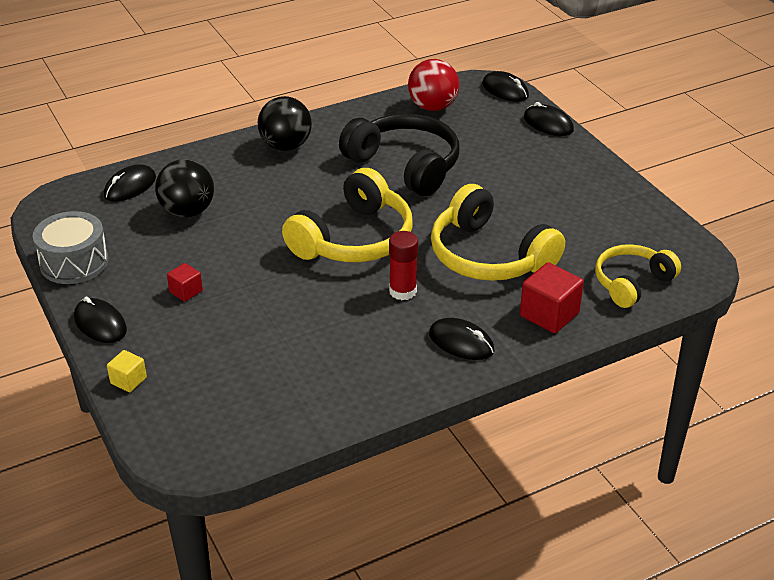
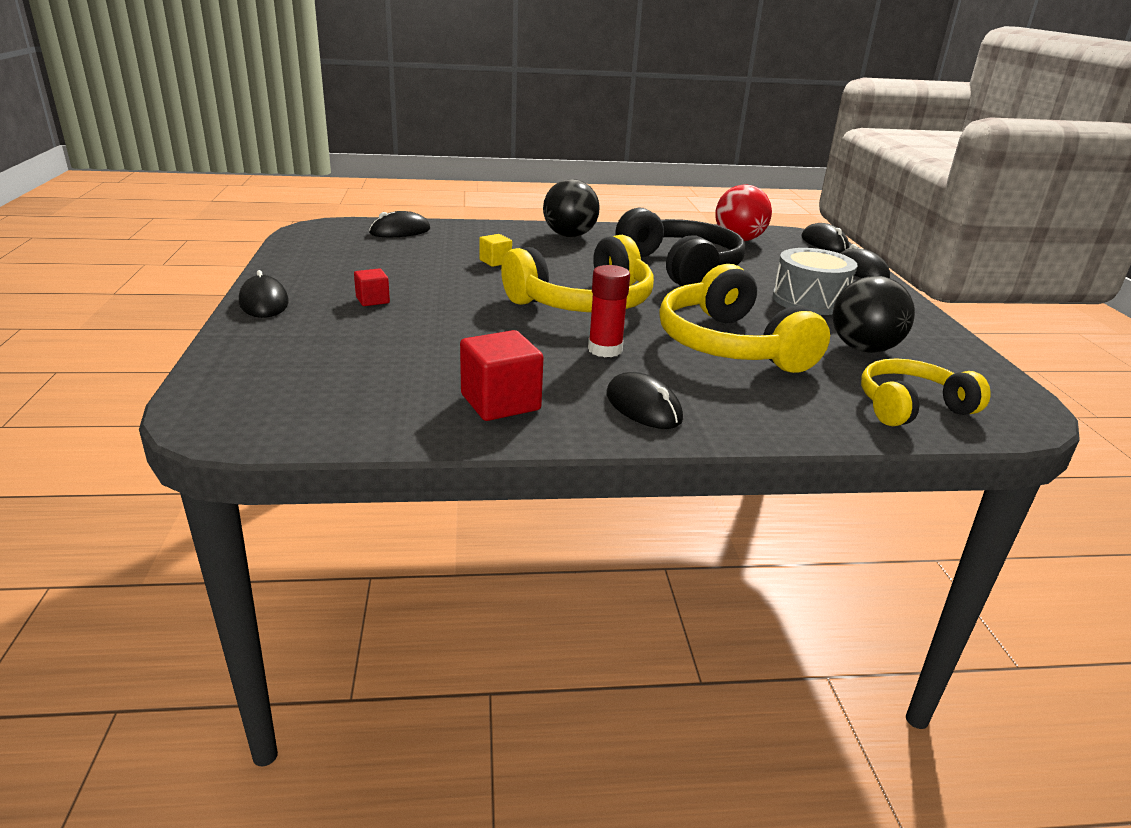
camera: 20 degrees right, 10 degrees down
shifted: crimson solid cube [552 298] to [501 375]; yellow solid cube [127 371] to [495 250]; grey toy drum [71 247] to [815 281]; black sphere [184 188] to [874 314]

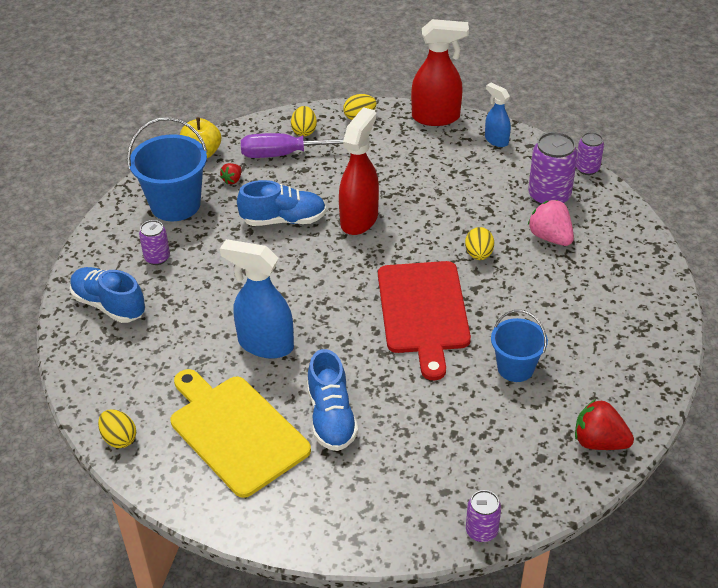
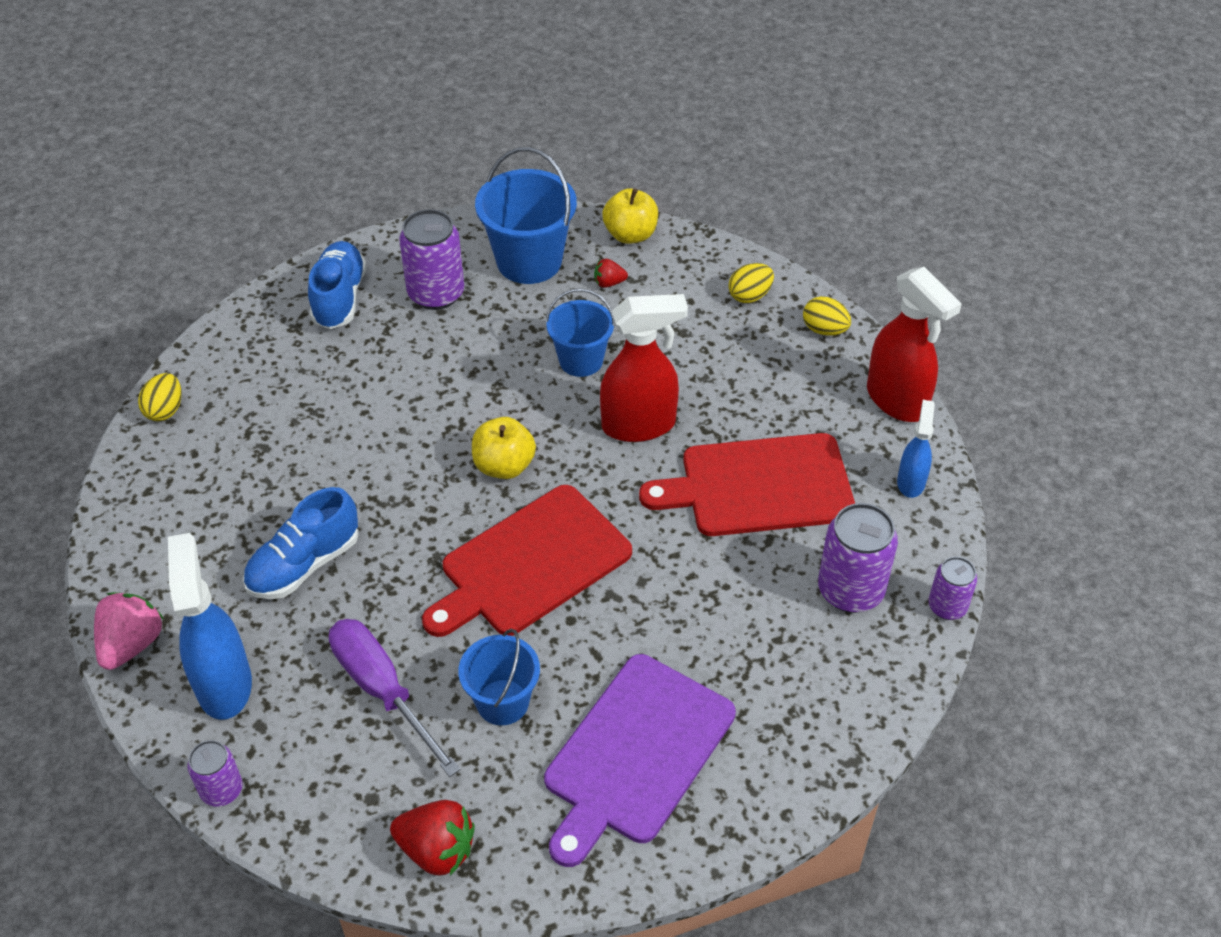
camera: 55 degrees right, 5 degrees up
gone: yellow chopping board [241 433]; yellow egg shape [479 243]
new: yellow toy apple [504 448]; royal purple chopping board [640 760]; crimson chopping board [747 484]
shifted: pink berry [551 223] to [129 631]; blue sprayer [257 298] to [210 626]; royal purple screwdriver [292 145] to [394 698]
swapped: blue sneaker [281 203] to blue bucket [580 332]
rotated: crimson berry [604 424] = [432 838] 120 degrees clockwise
scaled: royal purple soda can [154 242] = [431 259] x1.71

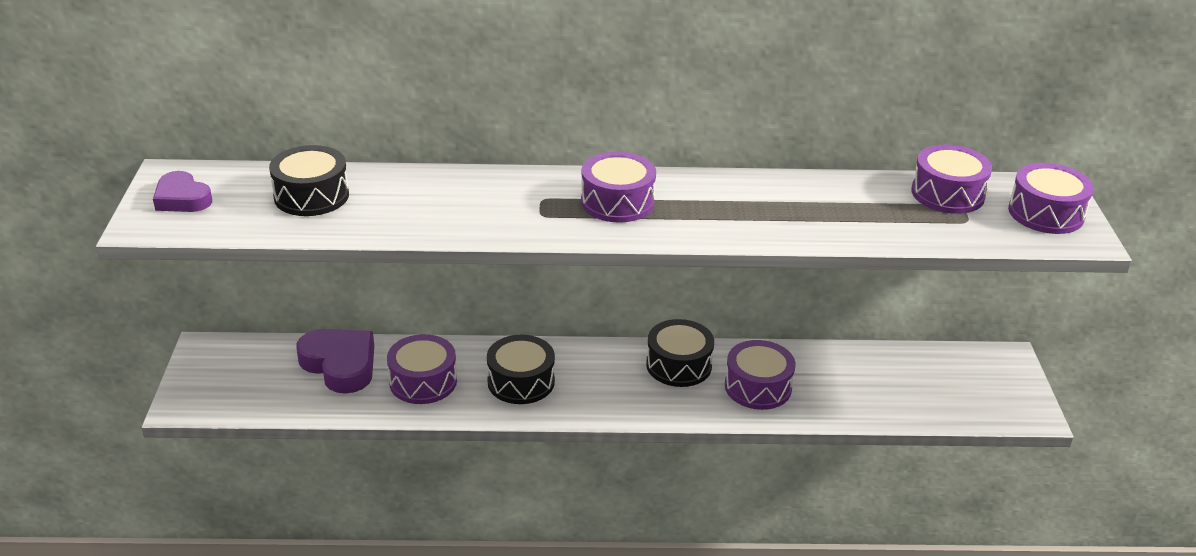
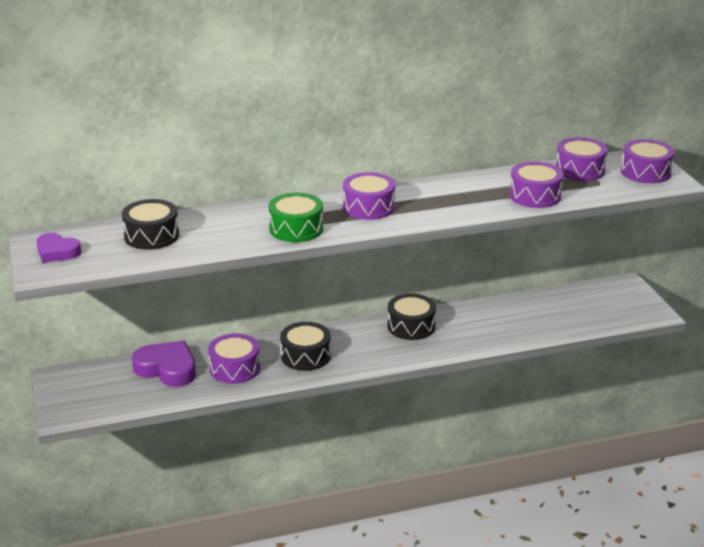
camera: 15 degrees left, 5 degrees down
new: green toy drum [295 217]
shifted: royal purple toy drum [760 375] to [536 184]

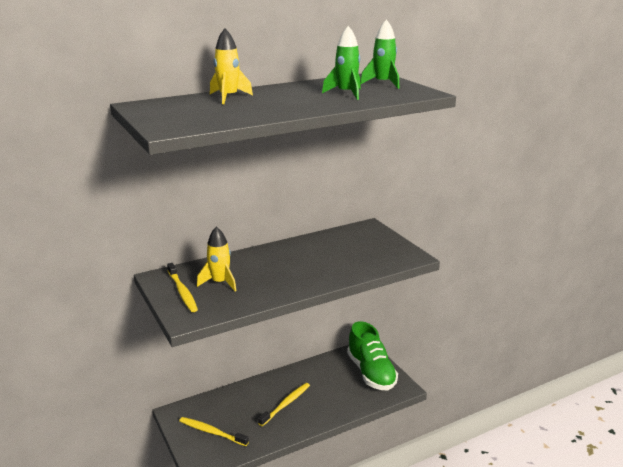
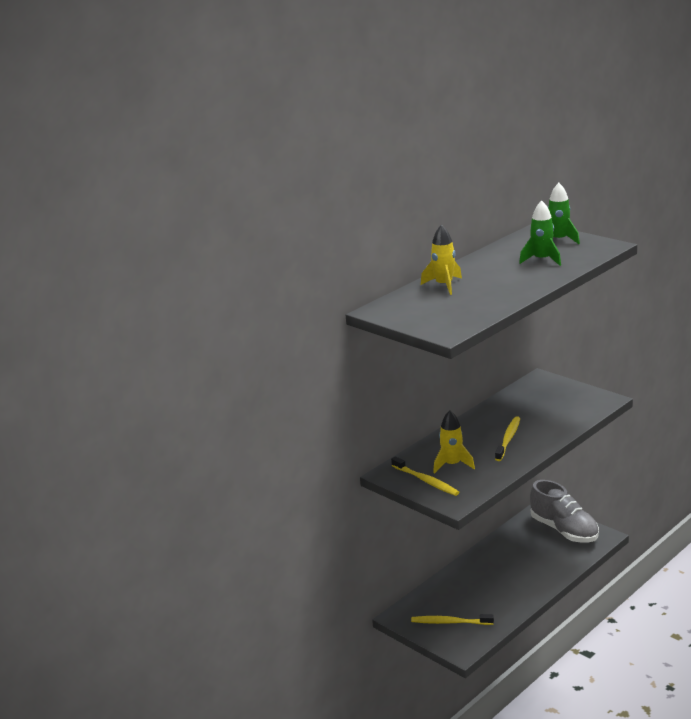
camera: 15 degrees left, 0 degrees up
shifted: yellow toothbrush [284 404] to [507 438]
repainted: green sneaker [372 355] to grey sneaker [564 511]

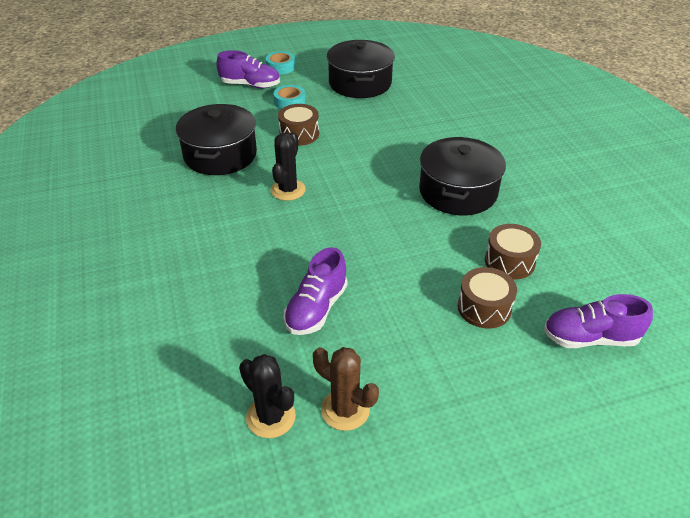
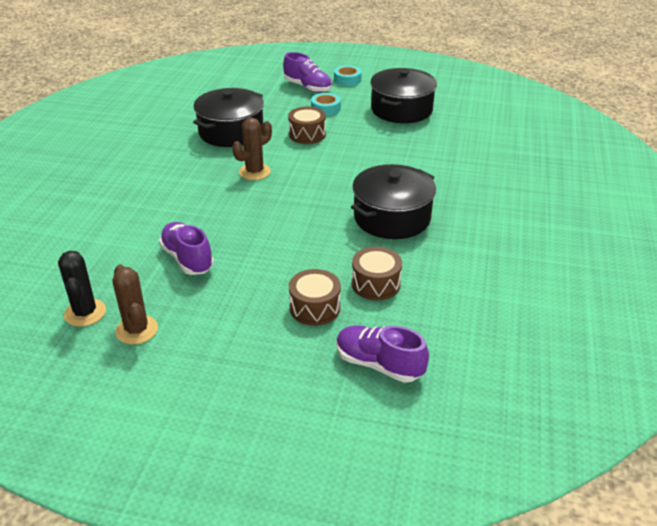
camera: 30 degrees right, 5 degrees down
repainted: black cactus [288 166] to russet cactus [252 149]
rotated: royal purple sneaker [315 291] = [186 248] 90 degrees clockwise

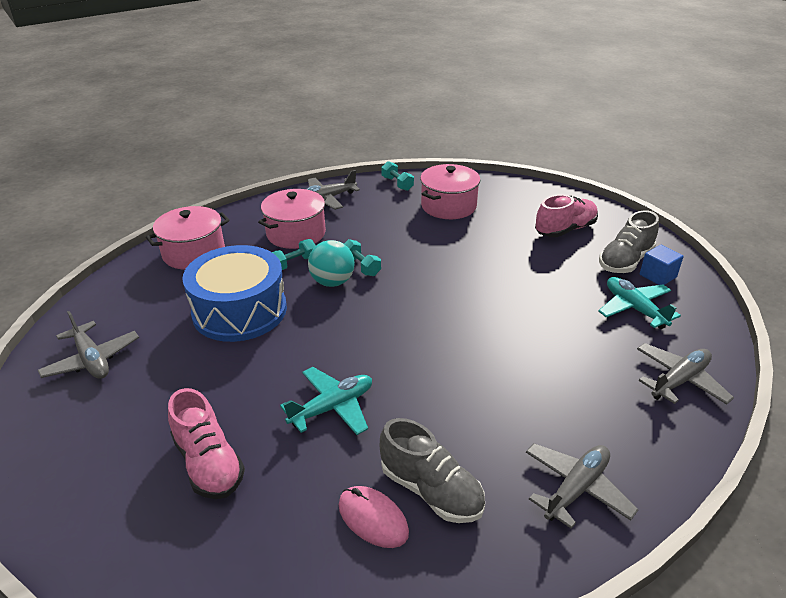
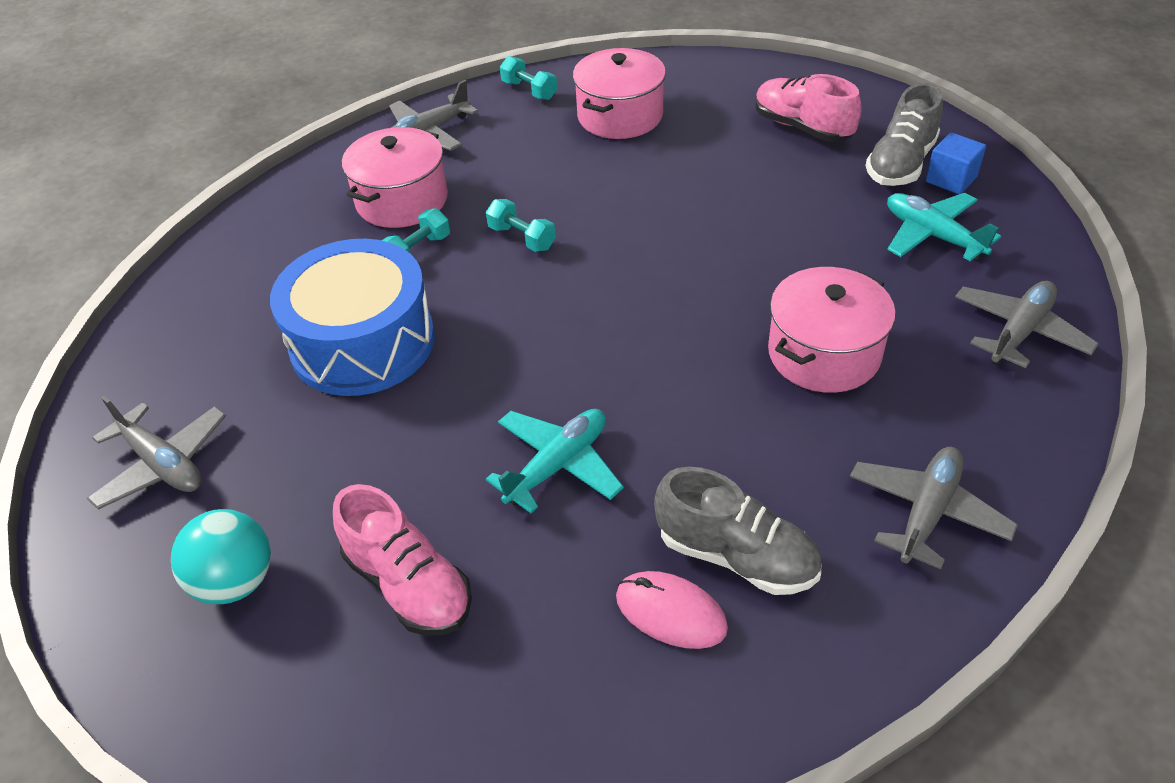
camera: 10 degrees left, 10 degrees up
shifted: turquoise sphere [331 263] to [221 556]; pink stockpot [188 237] to [832 330]
rotated: pink sneaker [566 215] = [808 108] 90 degrees counterclockwise

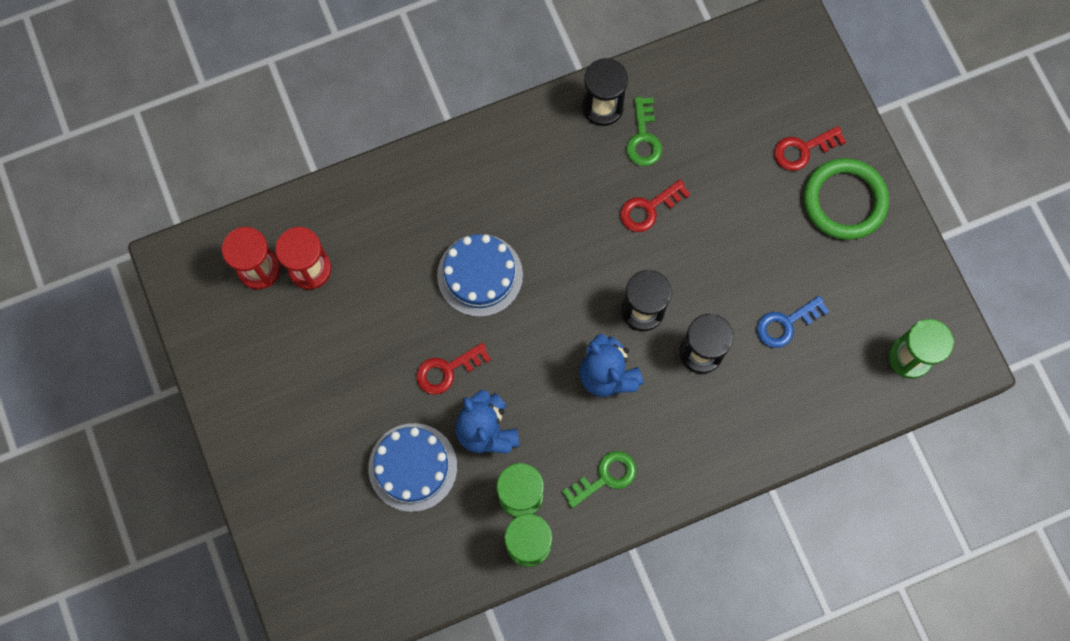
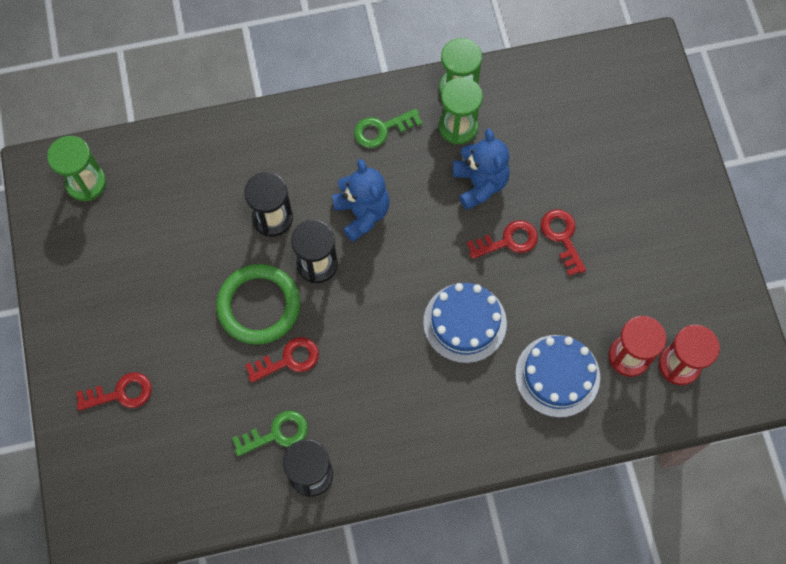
camera: 170 degrees left, 5 degrees down
gone: blue key [793 322]
new: crimson key [563 242]
shifted: green torus [846 199] to [258 304]; blue layer cake [413 467] to [557 376]
rotated: green key [644 131] = [270 433] 60 degrees clockwise

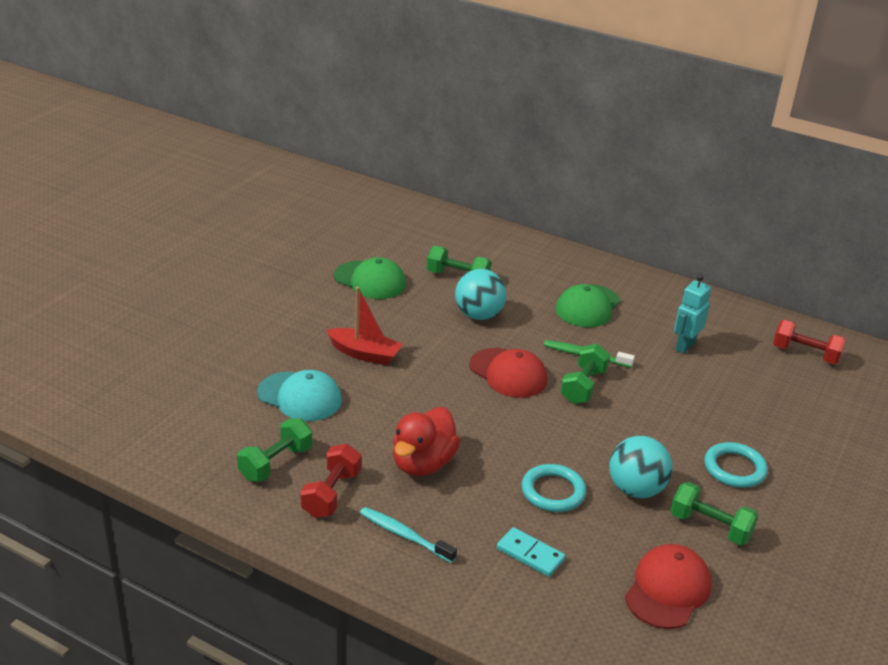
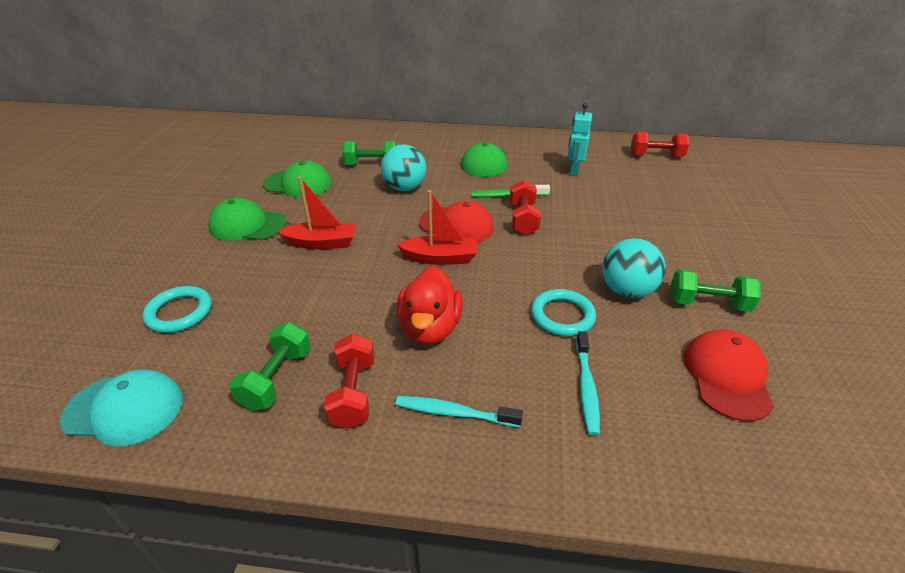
camera: 20 degrees left, 5 degrees up
new: green cap [247 219]; crimson toy boat [437 227]
shifted: turquoise cap [299 395] to [121 408]; turquoise torus [736 465] to [177 309]
swapped: turquoise domino [531 552] to turquoise toothbrush [588 383]
repainted: green hand weight [585 374] to crimson hand weight [525 207]

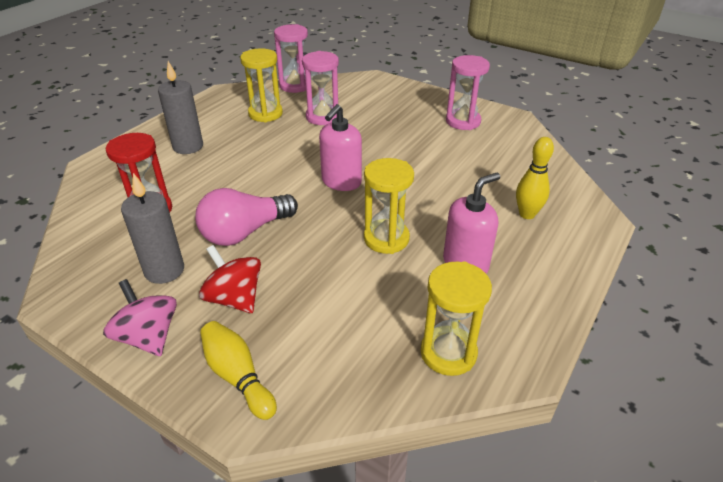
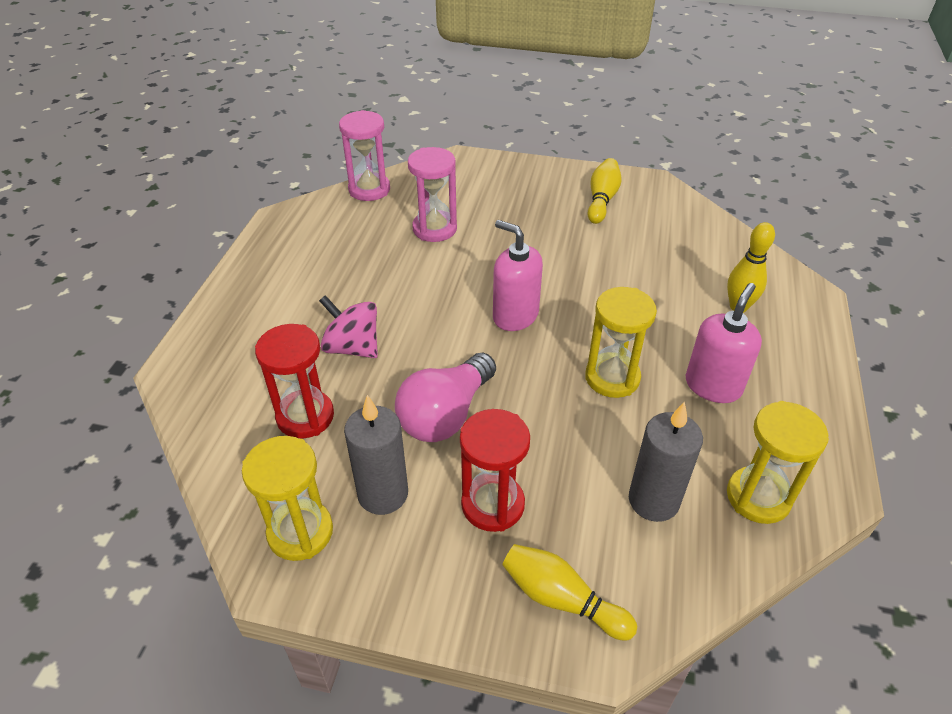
camera: 20 degrees left, 5 degrees up
shifted: yellow hourglass [261 85] to [287 498]; pink toy top [140 317] to [348 326]; grey candle [180 107] to [666 462]
swapped: crimson toy top [230 279] to crimson hourglass [495 470]; pink hourglass [468 92] to yellow bowling pin [604 191]
rotated: pink soap dispenser [340 147] = [518 275] 120 degrees clockwise

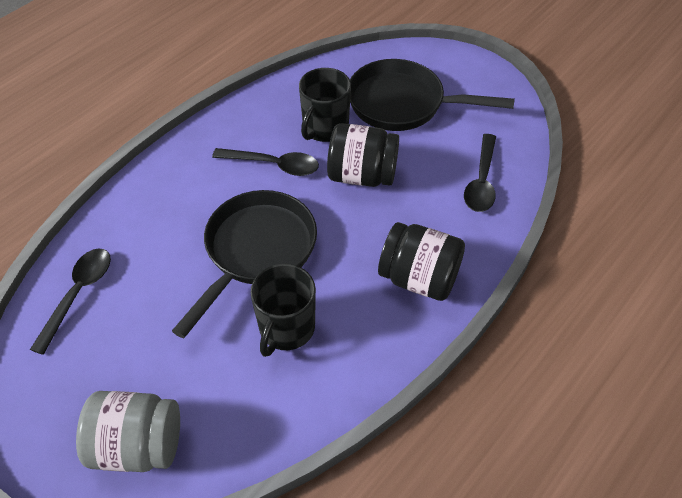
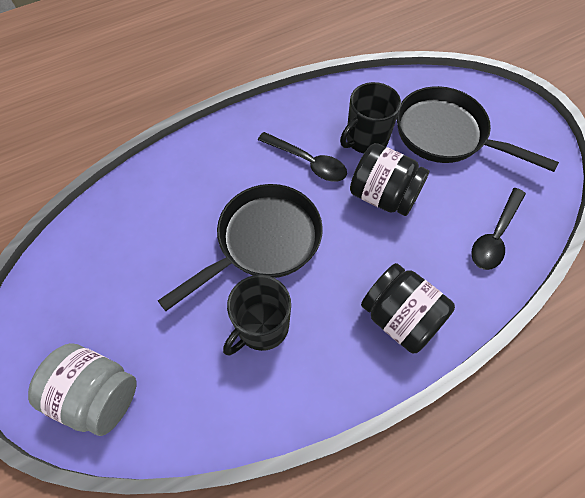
camera: 20 degrees right, 10 degrees up
gone: black tablespoon [70 301]

